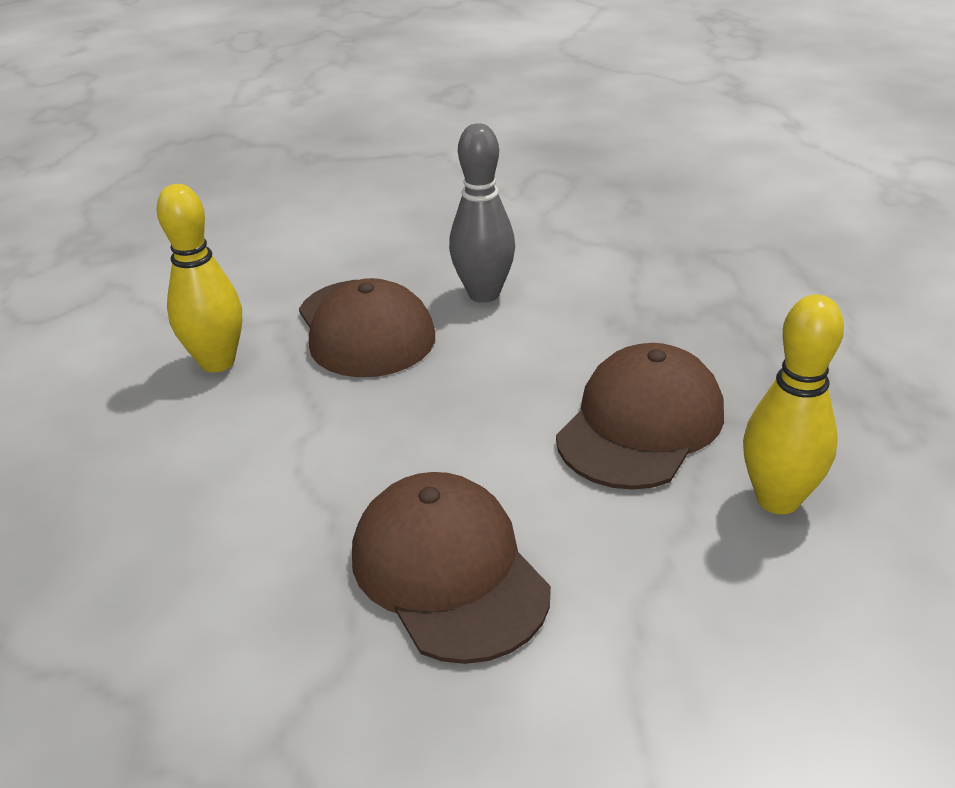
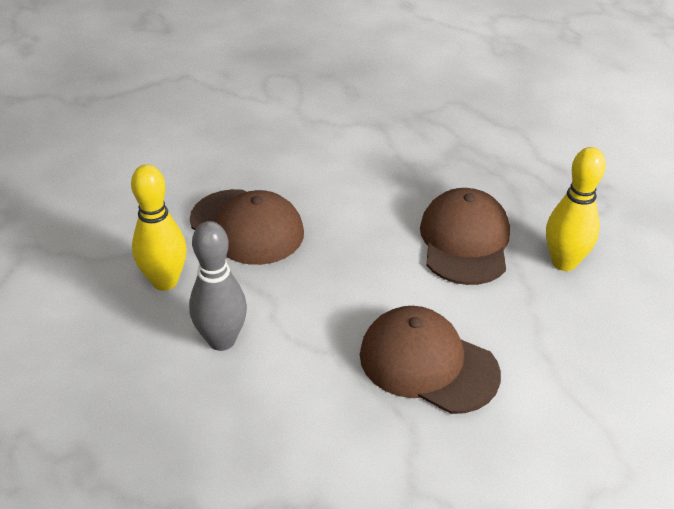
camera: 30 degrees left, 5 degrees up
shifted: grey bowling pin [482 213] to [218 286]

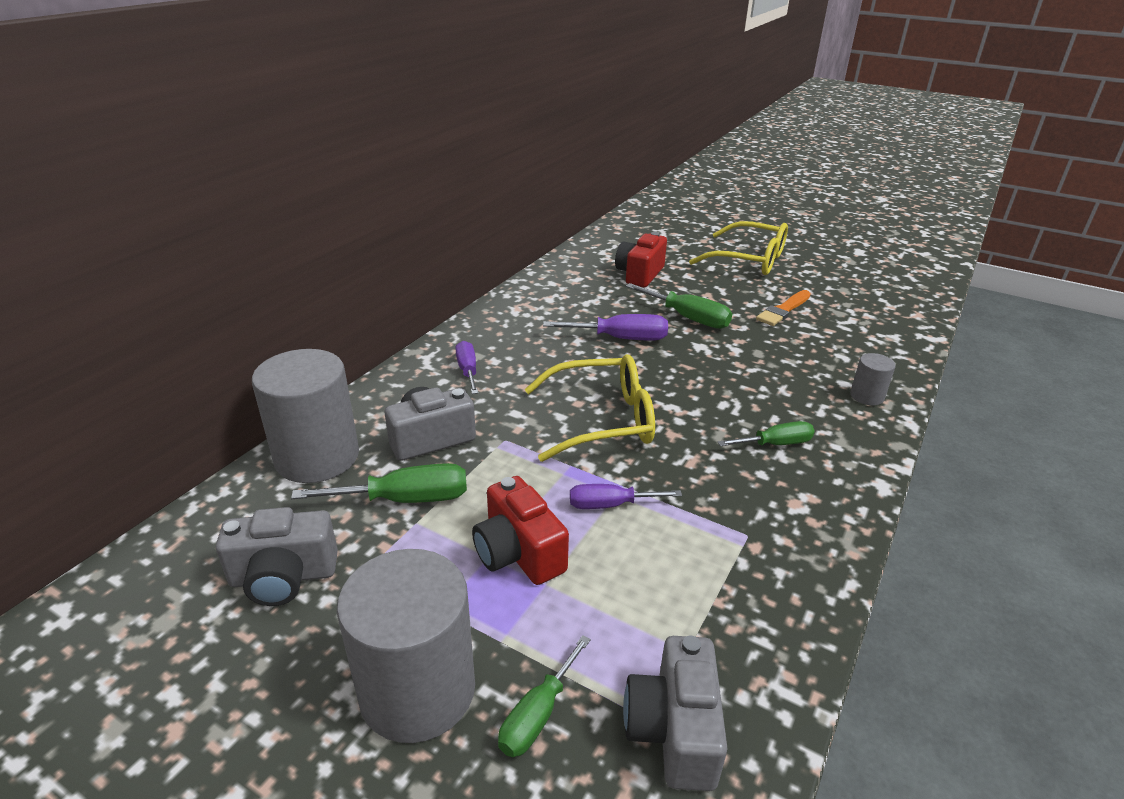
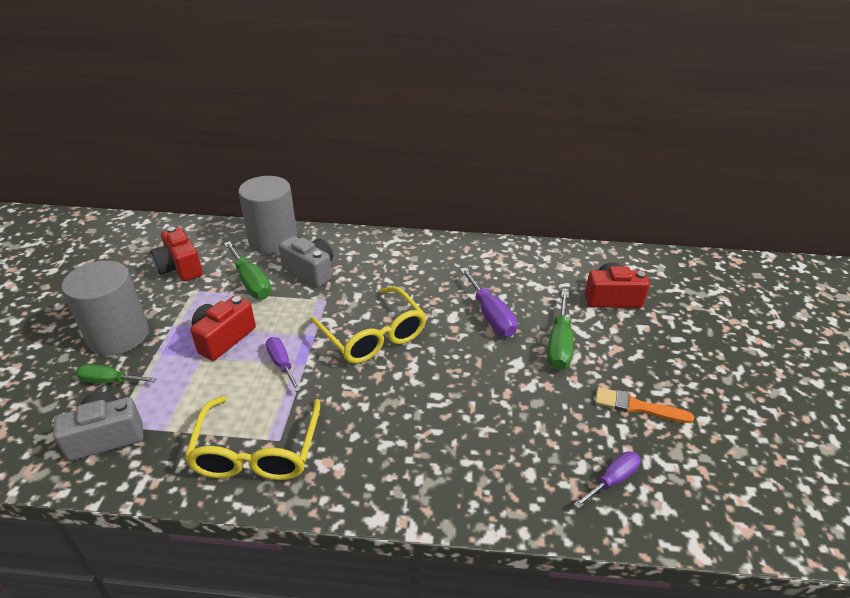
camera: 65 degrees right, 5 degrees up
gone: green screwdriver [766 433]; grey cylinder [873 379]
shifted: yellow eyeglasses [738 248] to [252 438]; royal purple screwdriver [466 367] to [607 480]
repainted: grey compact camera [277 556] to crimson compact camera [176 254]

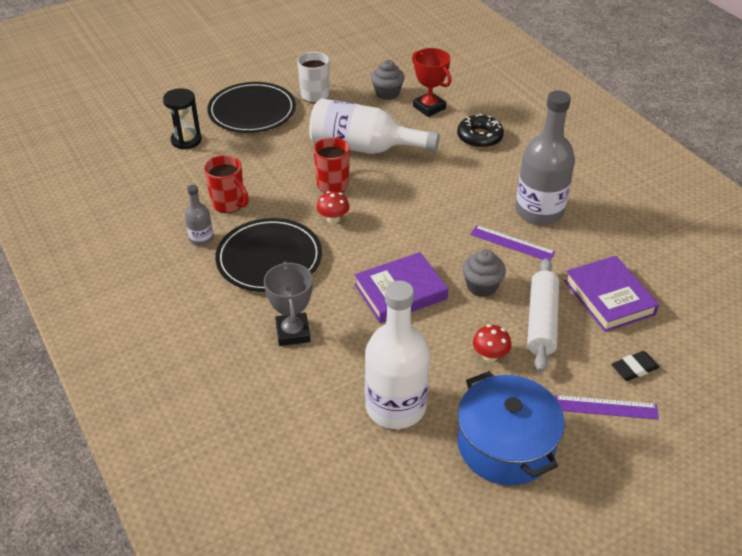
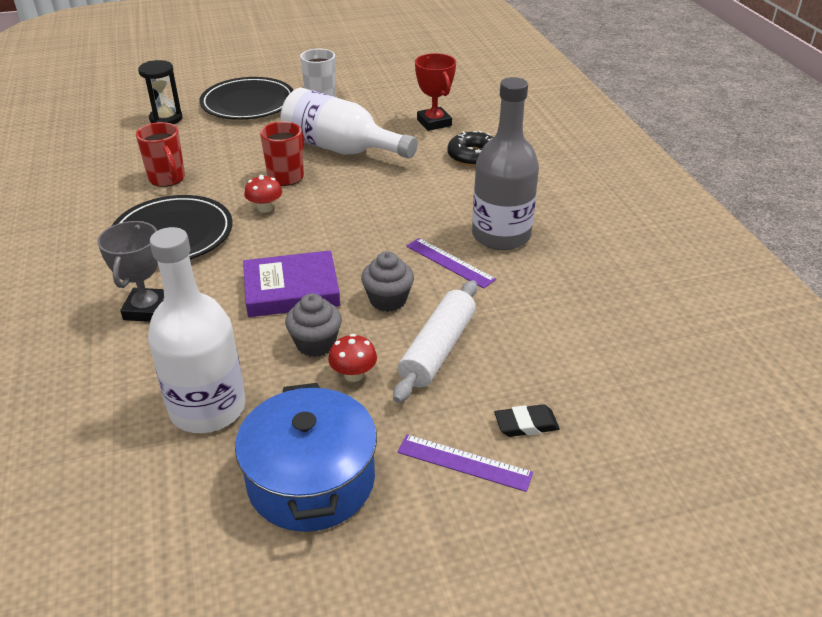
camera: 15 degrees right, 5 degrees down
gone: grey drink bottle [199 215]; royal purple hardback [611 294]
shifted: grey muffin [388 80] to [313 325]

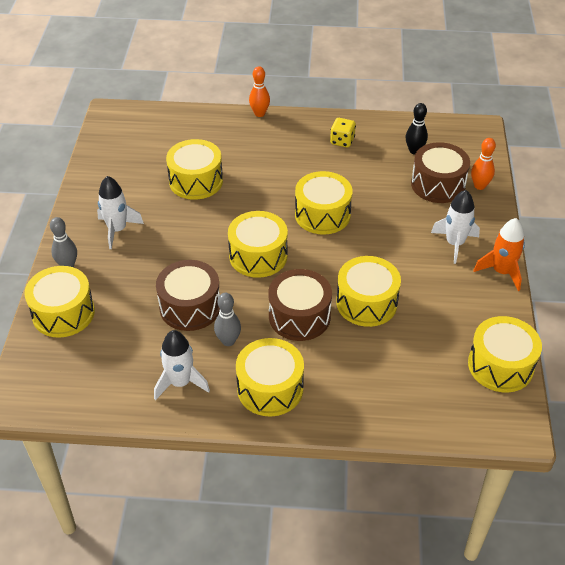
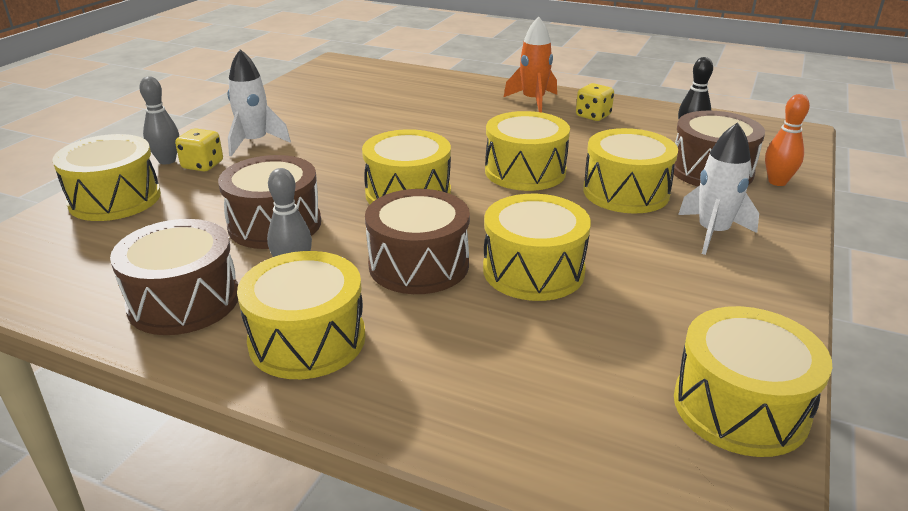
camera: 20 degrees right, 15 degrees down
gone: orange bowling pin [259 91]
new: yellow game die [199 149]
shifted: orange rocket [499 254] to [530 65]; yellow toy drum [194 169] to [630 171]
swapped: snow-white rocket [182 365] to russet toy drum [174 277]

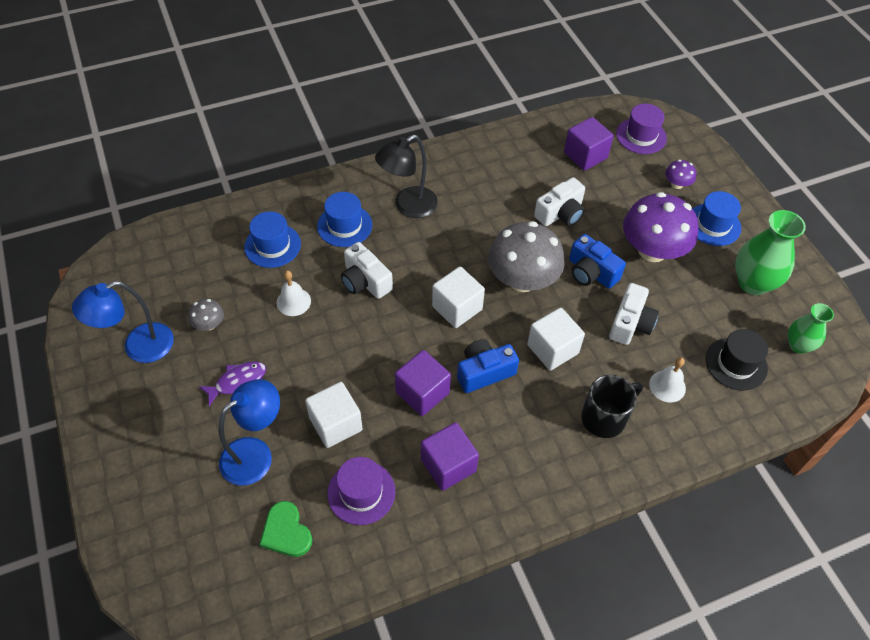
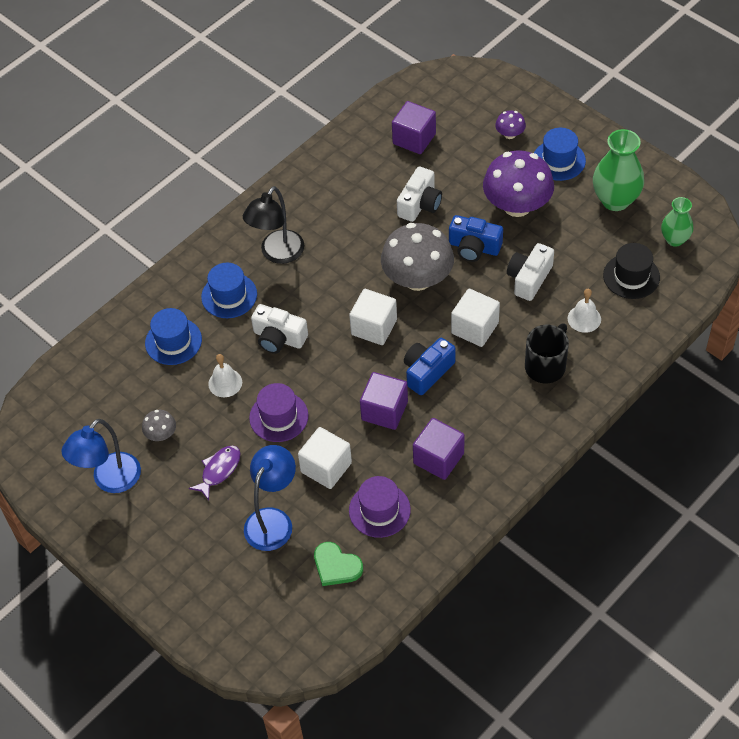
camera: 20 degrees left, 0 degrees up
shifted: royal purple top hat [641 129] to [279 412]
rotated: snow-white compact camera [634 314] = [530 272] 150 degrees counterclockwise

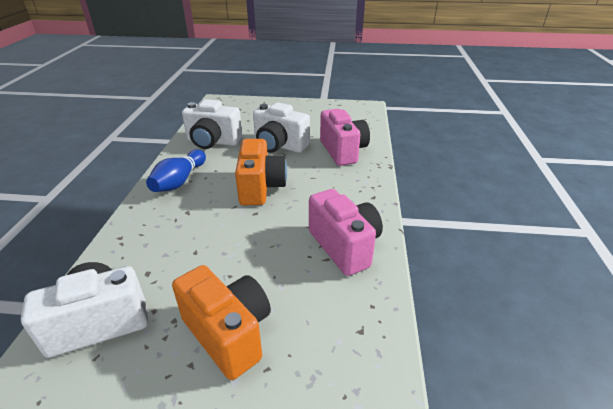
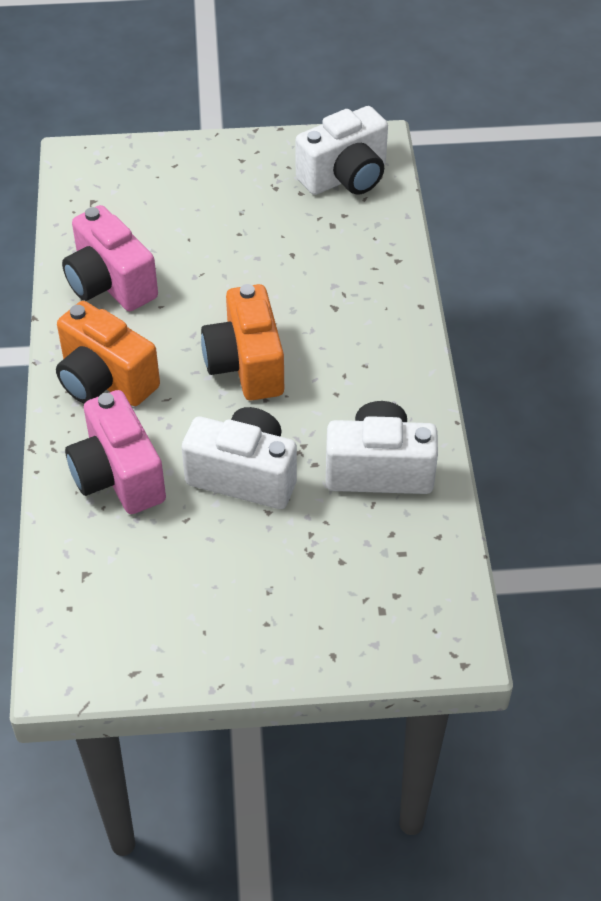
camera: 170 degrees right, 15 degrees up
gone: blue bowling pin [176 170]
shifted: orange compact camera [221 322] to [108 353]

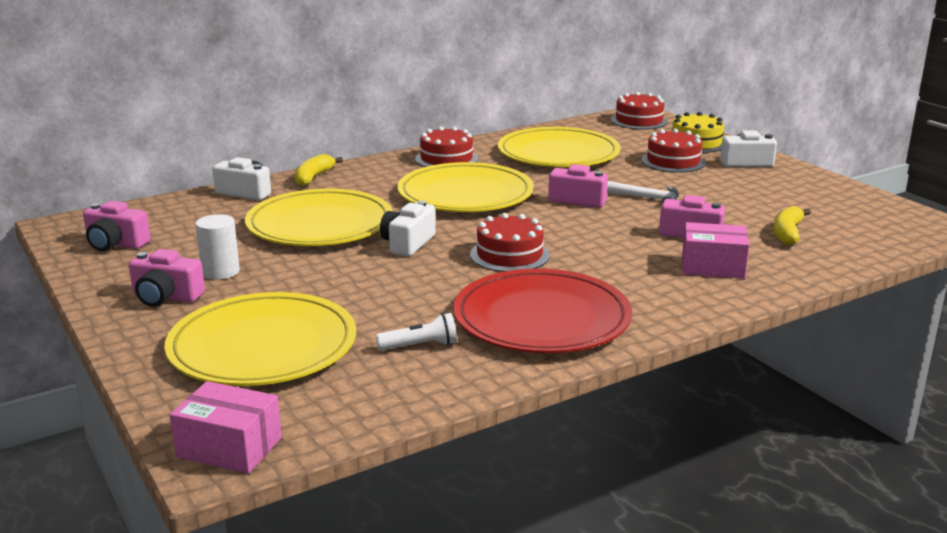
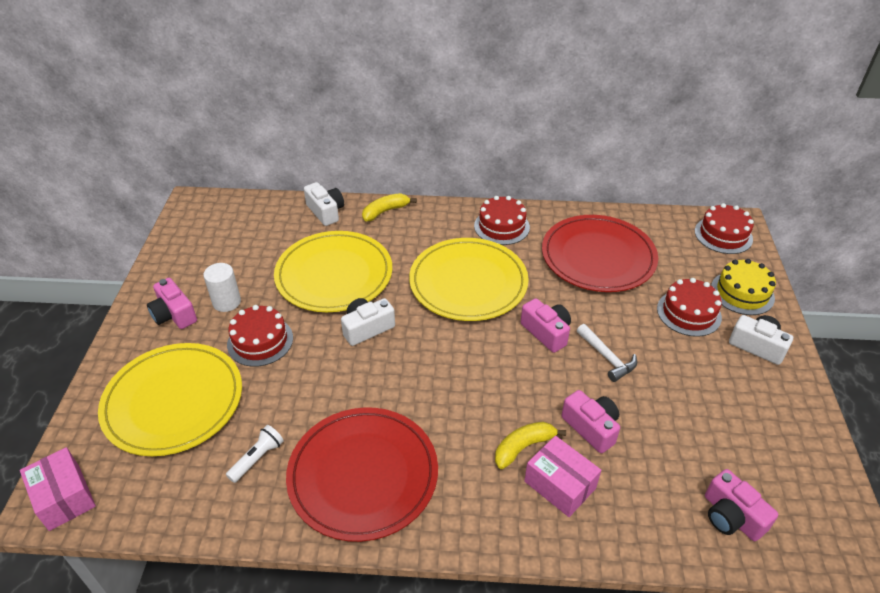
camera: 35 degrees right, 20 degrees up
shifted: crimson layer cake [510 242] to [260 336]; yellow banana fruit [792 225] to [530 445]; pink compact camera [117 226] to [741 505]
repainted: yellow plate [559 147] to crimson plate [600 253]
rotated: snow-white pocket torch [416 331] = [255 454] 75 degrees counterclockwise

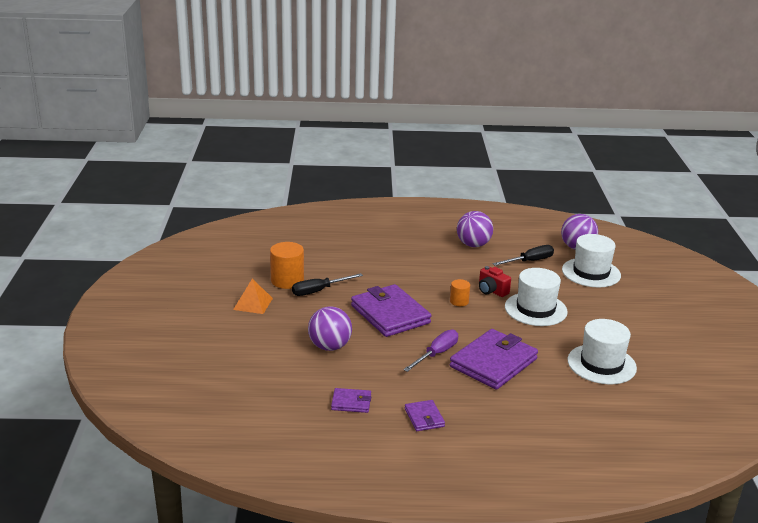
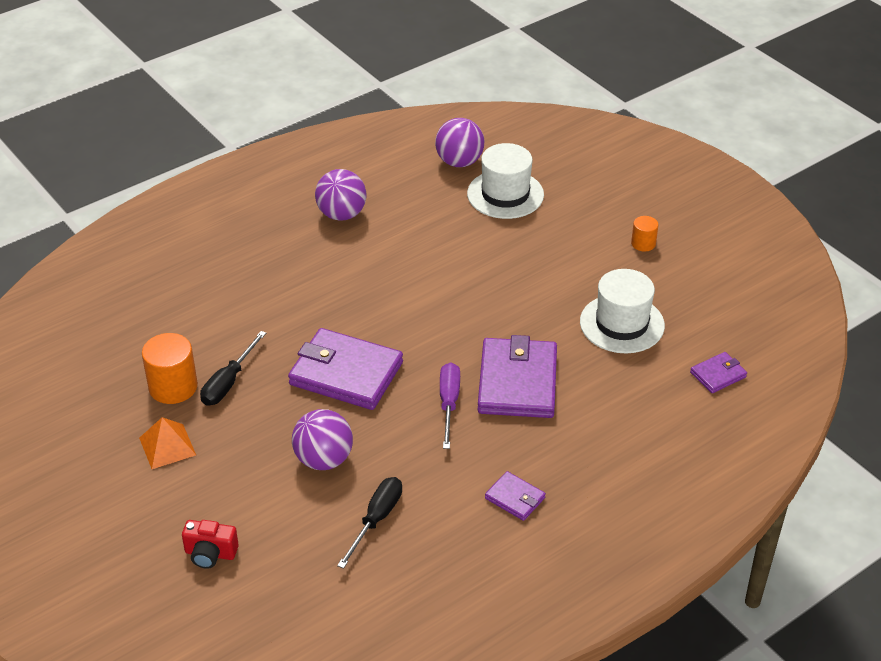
camera: 35 degrees left, 15 degrees up
gone: snow-white top hat [536 297]
shifted: crimson compact camera [495 281] to [210 544]; black screwdriver [523 255] to [369 523]; orange cylinder [460 292] to [644 233]; royal purple wallet [351 400] to [718 372]

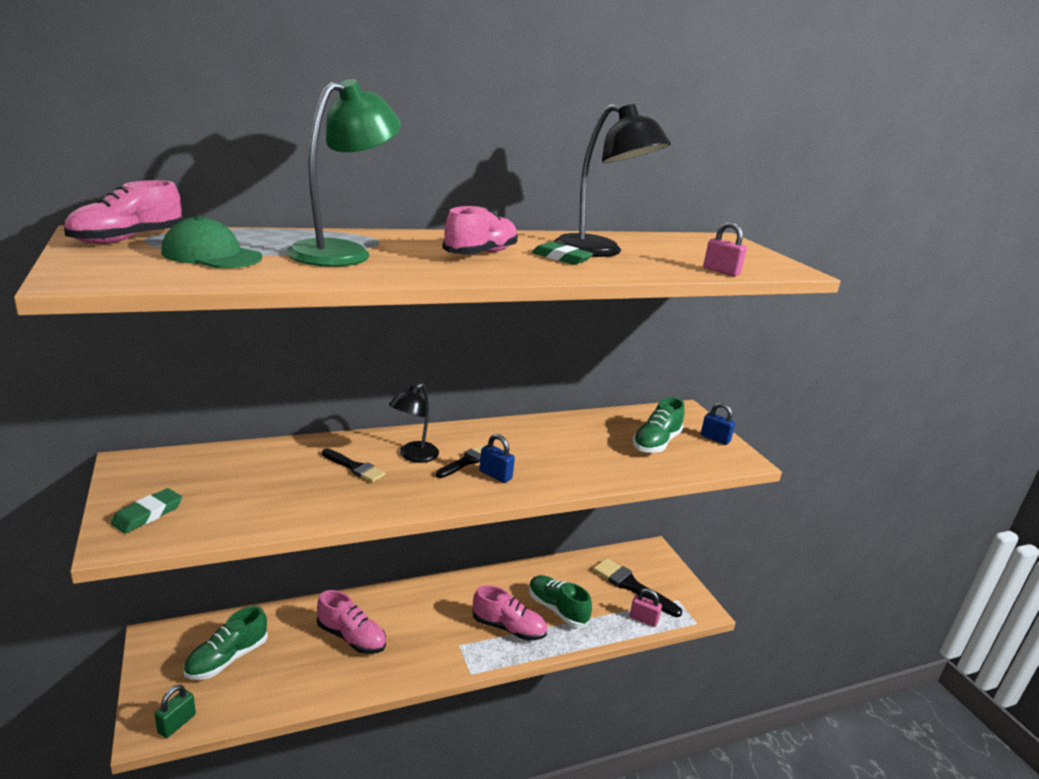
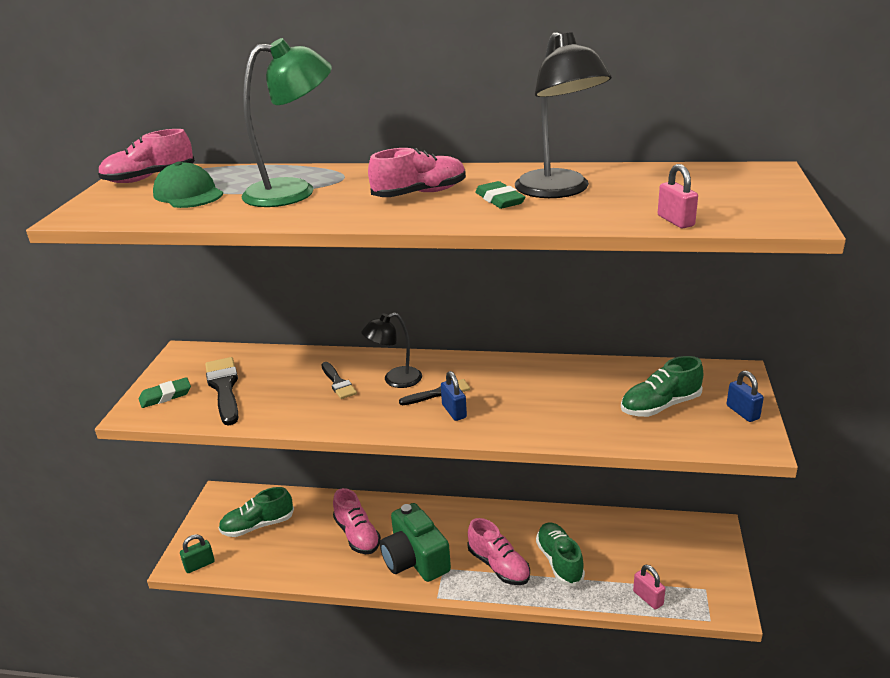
camera: 35 degrees right, 5 degrees up
new: green compact camera [415 542]
shifted: black paint brush [637 587] to [221 391]

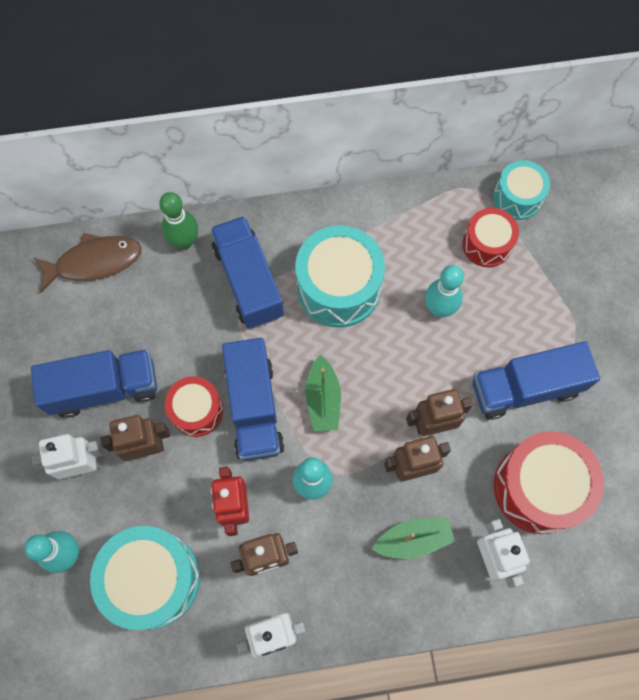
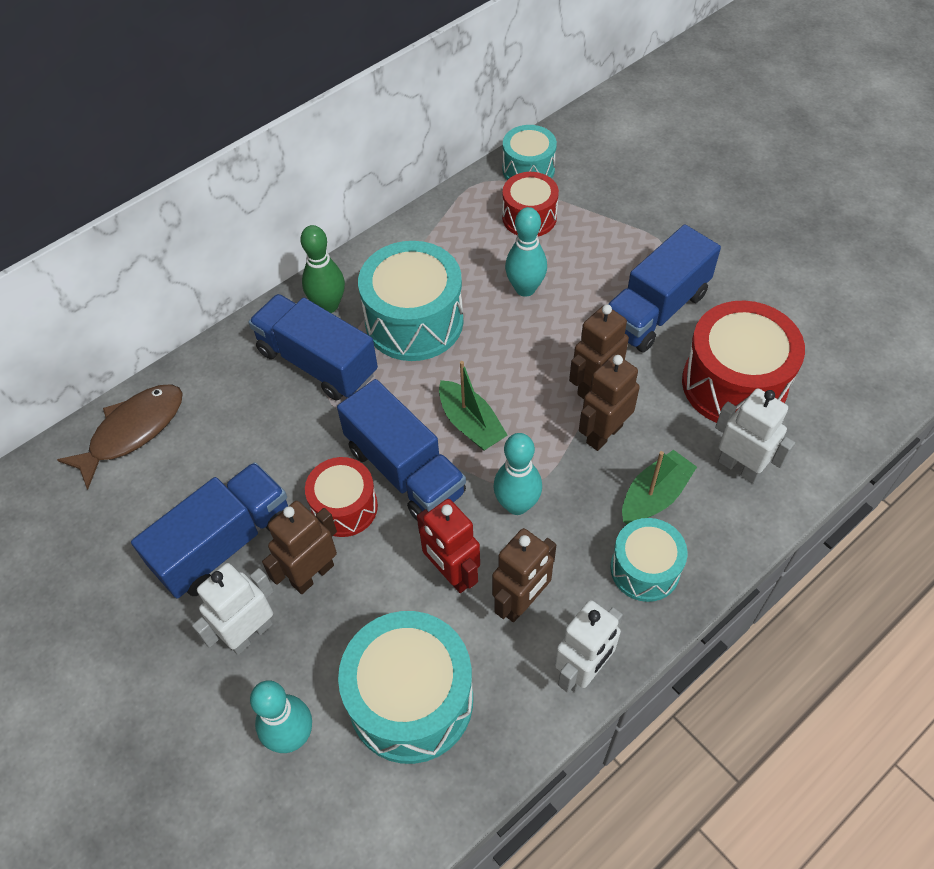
camera: 30 degrees left, 15 degrees down
new: turquoise toy drum [648 560]
shifted: green bowling pin [178 220] to [322 269]

